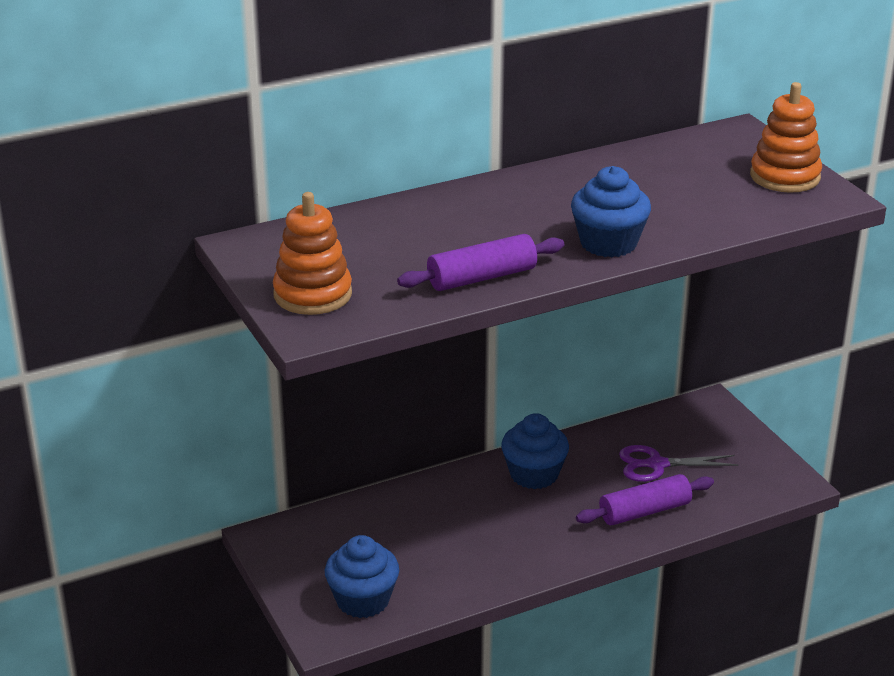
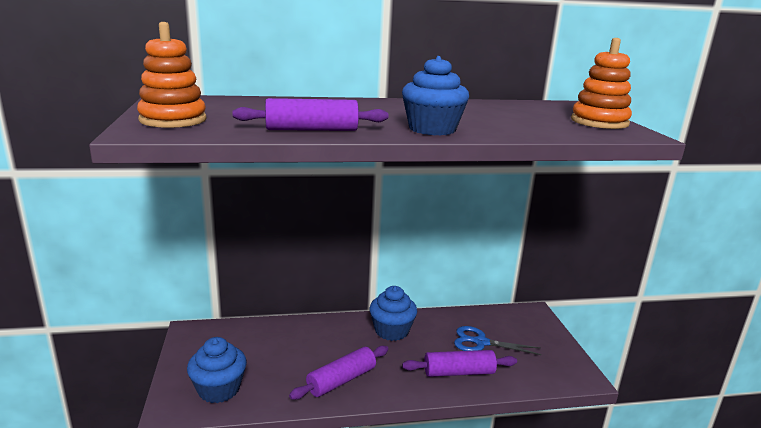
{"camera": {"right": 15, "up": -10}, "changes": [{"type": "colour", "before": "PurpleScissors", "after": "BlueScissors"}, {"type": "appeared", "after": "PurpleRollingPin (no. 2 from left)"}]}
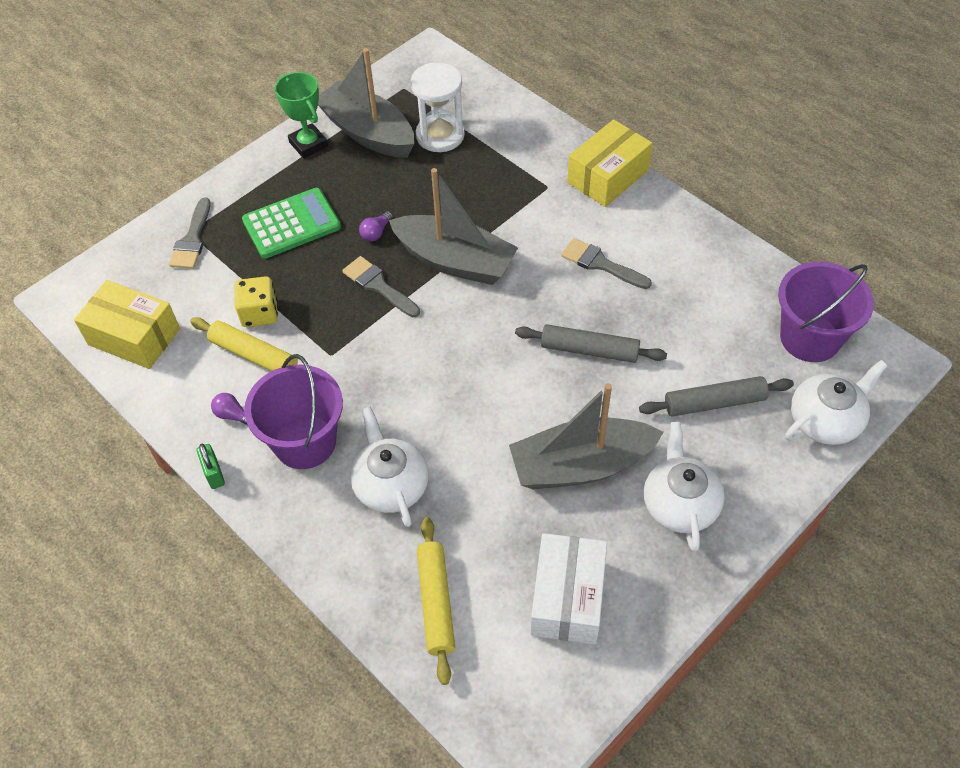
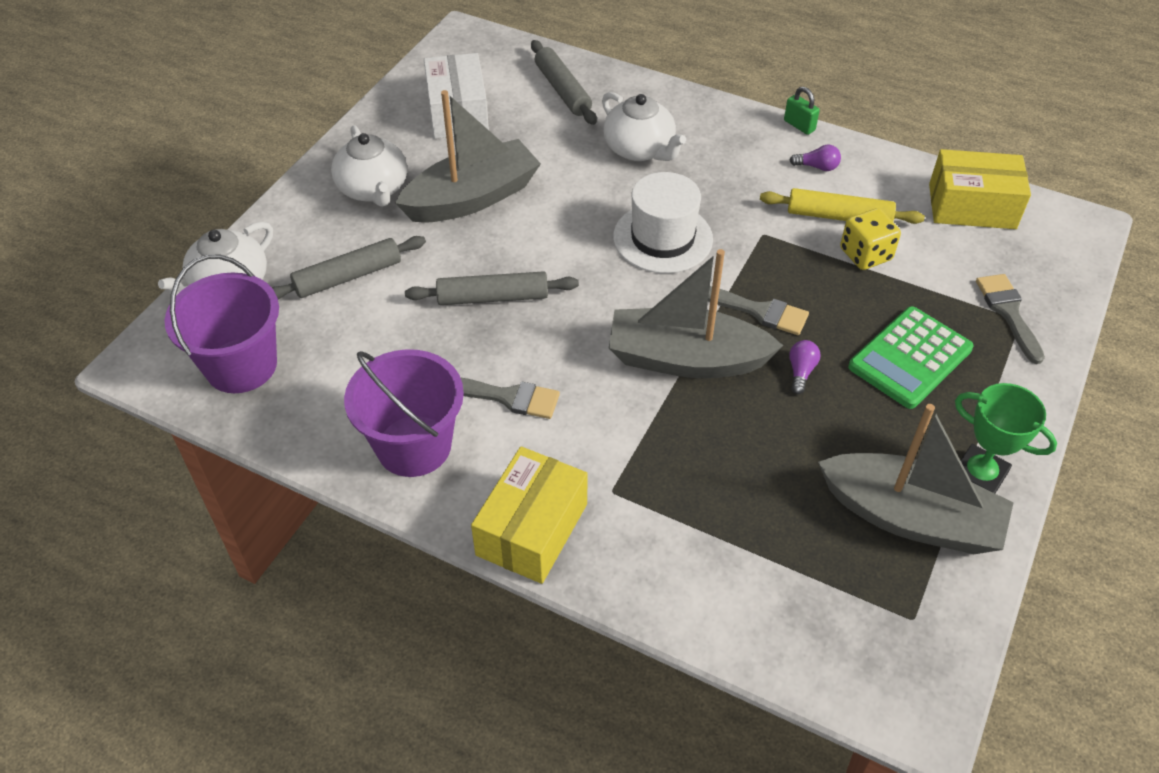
{"camera": {"right": 160, "up": -5}, "changes": [{"type": "missing", "before": "WhiteHourglass"}, {"type": "relocated", "before": "PurpleBucket (no. 1 from left in the first image)", "after": "PurpleBucket (no. 2 from left)"}, {"type": "colour", "before": "YellowRollingPin (no. 2 from left)", "after": "GreyRollingPin (no. 3 from left)"}, {"type": "appeared", "after": "WhiteHat"}]}
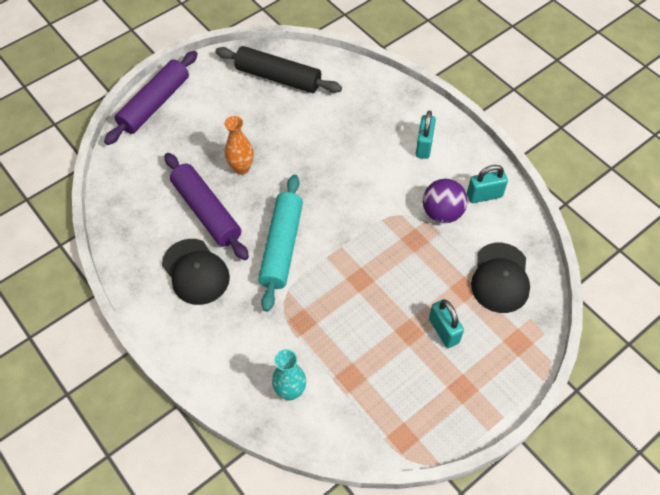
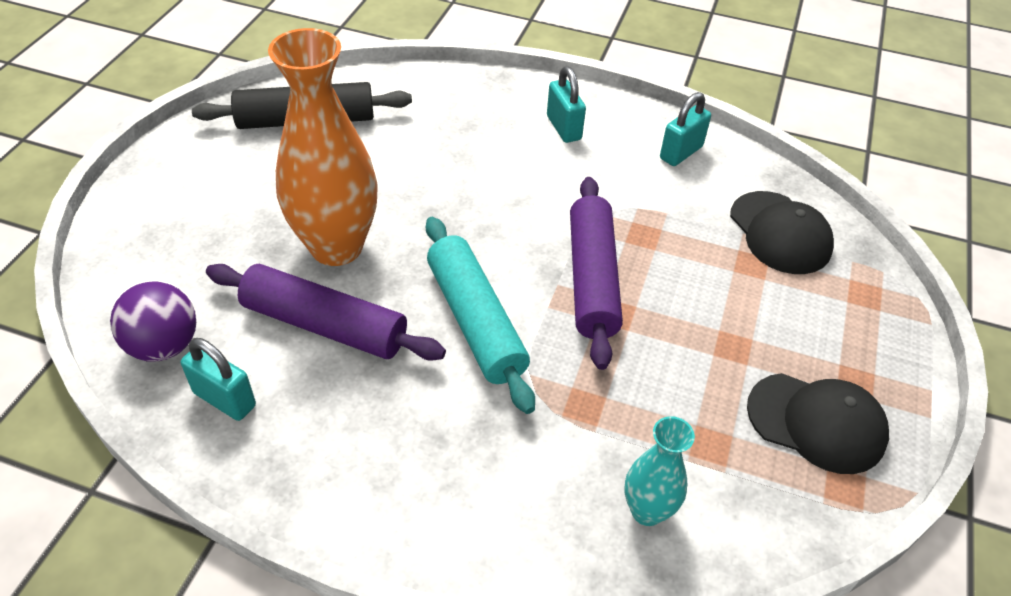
{"camera": {"right": -35, "up": -10}, "changes": [{"type": "relocated", "before": "PurpleRollingPin (no. 1 from left in the first image)", "after": "PurpleRollingPin (no. 2 from left)"}, {"type": "size", "before": "OrangeVase", "scale": 1.98}, {"type": "relocated", "before": "PurpleBall"}, {"type": "relocated", "before": "BlackCap (no. 1 from left in the first image)", "after": "BlackCap (no. 2 from left)"}, {"type": "relocated", "before": "TurquoisePadlock (no. 2 from left in the first image)", "after": "TurquoisePadlock (no. 1 from left)"}]}
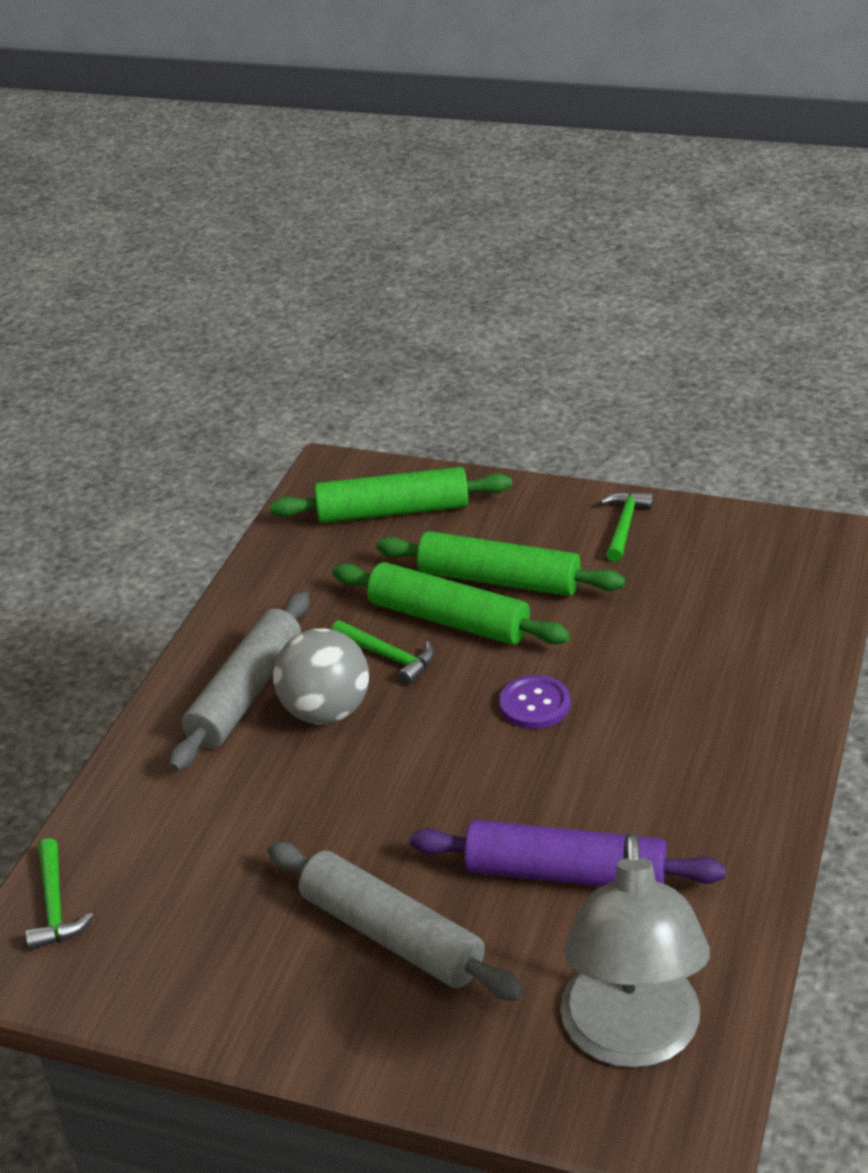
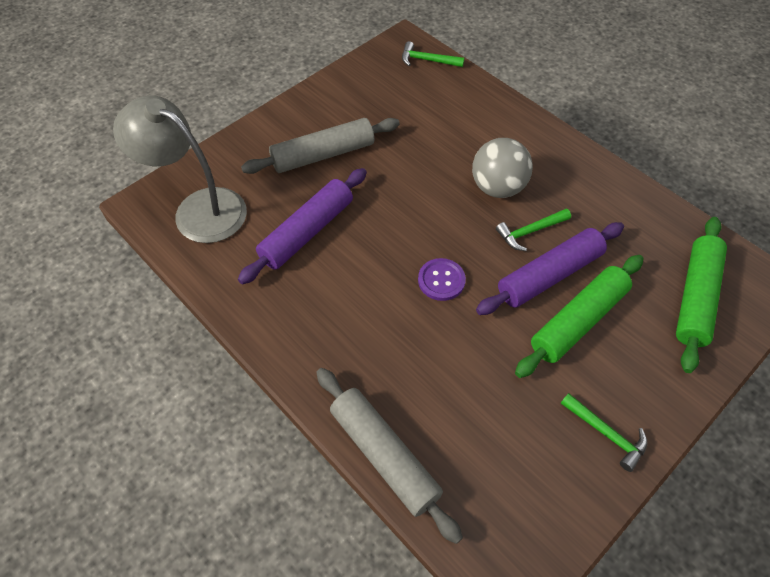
{"camera": {"right": 115, "up": 20}, "changes": [{"type": "colour", "before": "GreenRollingPin (no. 2 from left)", "after": "PurpleRollingPin (no. 2 from left)"}, {"type": "relocated", "before": "GreyRollingPin (no. 1 from left in the first image)", "after": "GreyRollingPin (no. 2 from left)"}]}
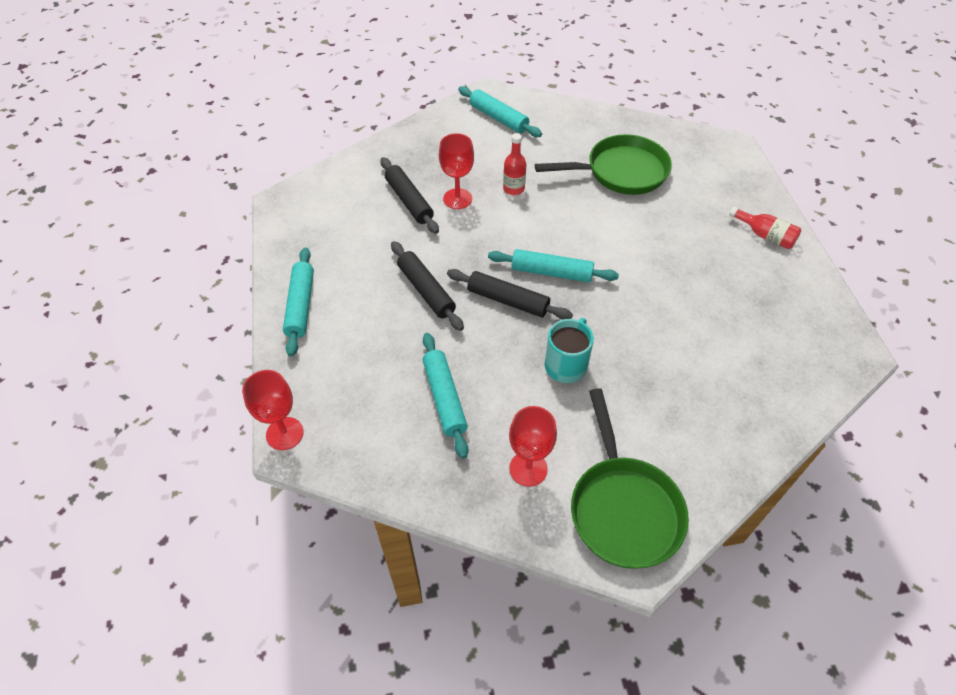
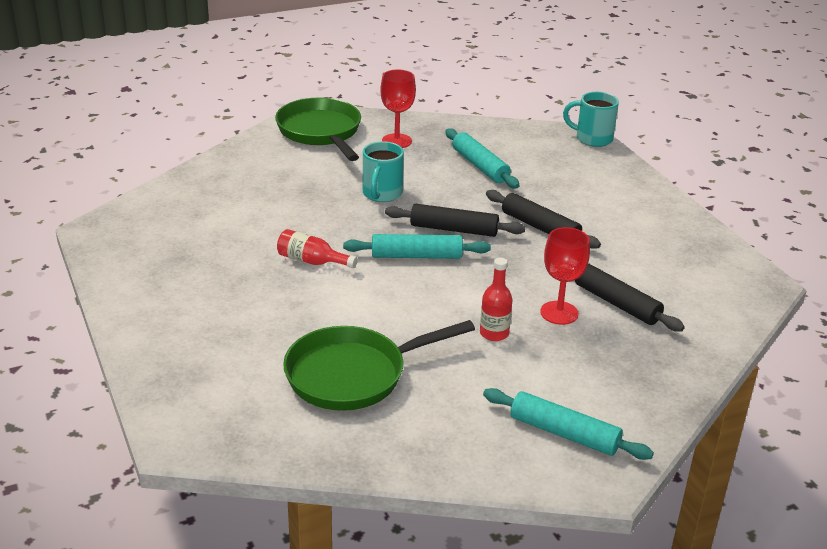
{"camera": {"right": 165, "up": -20}, "changes": [{"type": "relocated", "before": "RedBottle (no. 2 from left in the first image)", "after": "RedBottle (no. 1 from left)"}, {"type": "missing", "before": "TurquoiseRollingPin (no. 1 from left)"}, {"type": "exchanged", "before": "RedGoblet (no. 1 from left)", "after": "TurquoiseMug (no. 2 from left)"}]}
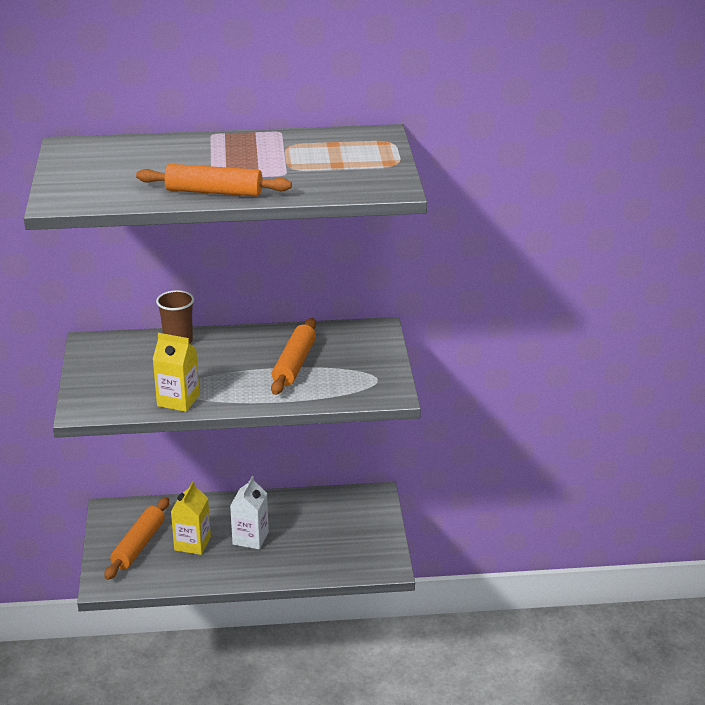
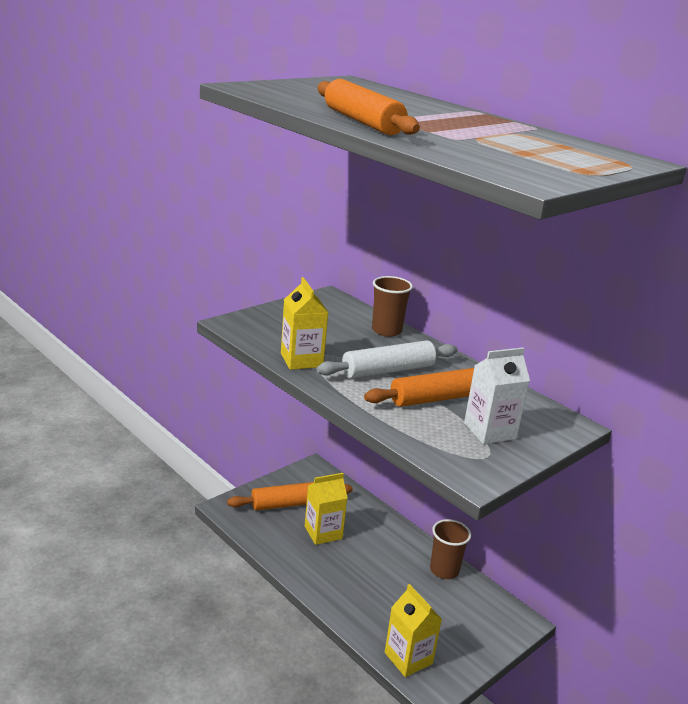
{"camera": {"right": 50, "up": -5}, "changes": [{"type": "relocated", "before": "WhiteCarton"}, {"type": "appeared", "after": "WhiteRollingPin"}, {"type": "appeared", "after": "BrownCup (no. 2 from left)"}, {"type": "appeared", "after": "YellowCarton (no. 3 from left)"}]}
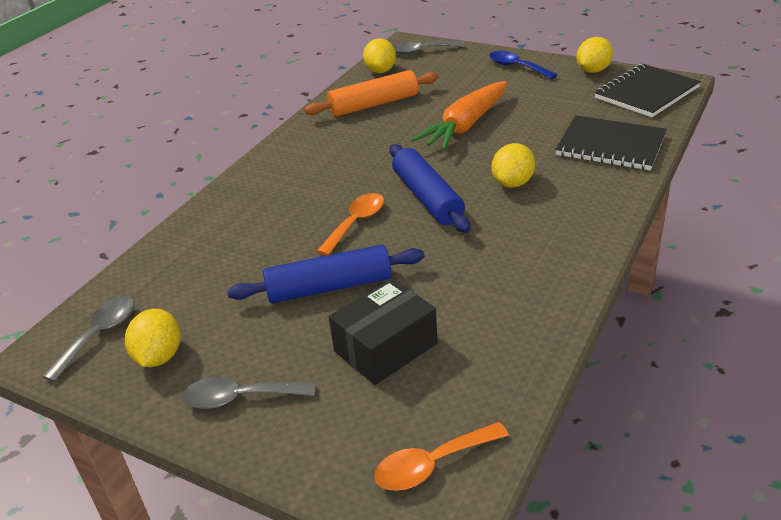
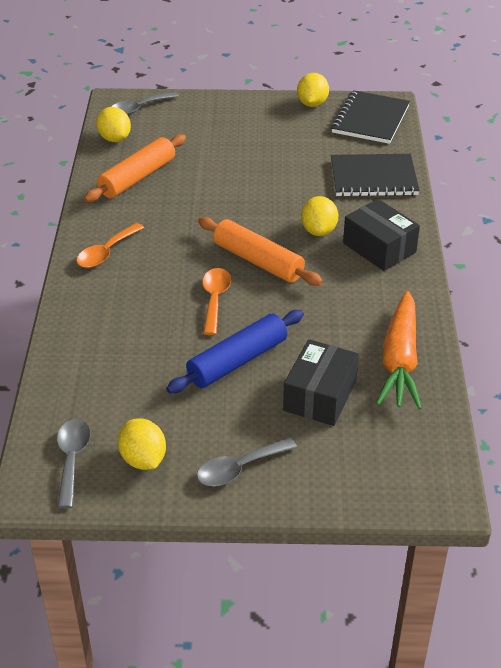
{"camera": {"right": -30, "up": 5}, "changes": [{"type": "missing", "before": "BlueSpoon"}, {"type": "relocated", "before": "OrangeCarrot"}, {"type": "colour", "before": "BlueRollingPin (no. 2 from left)", "after": "OrangeRollingPin (no. 2 from left)"}, {"type": "relocated", "before": "OrangeSpoon (no. 2 from left in the first image)", "after": "OrangeSpoon (no. 1 from left)"}, {"type": "appeared", "after": "BlackBox (no. 2 from left)"}]}
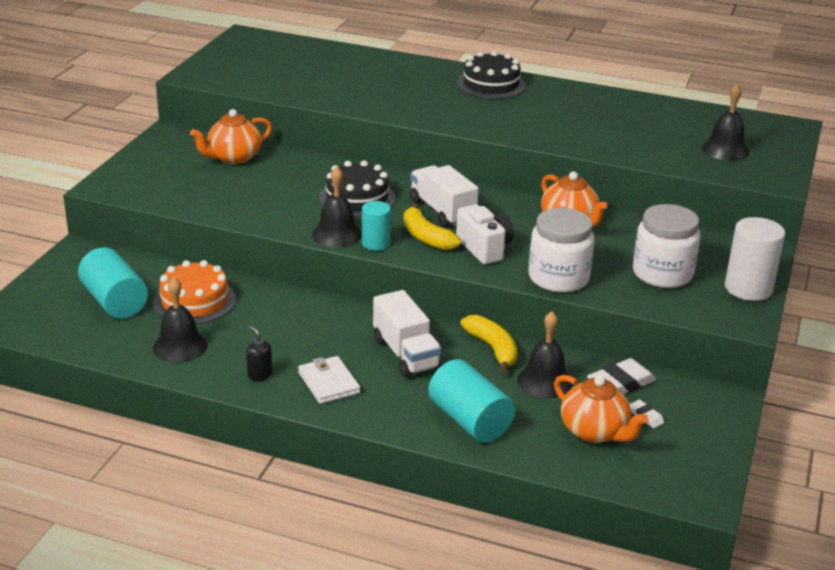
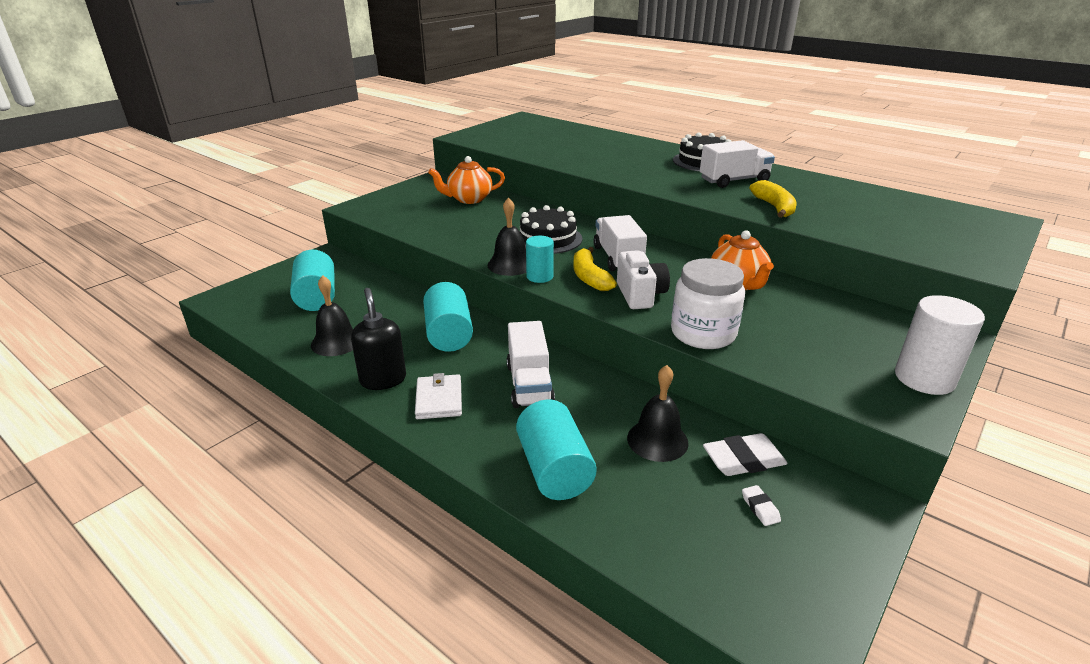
{"camera": {"right": 20, "up": 0}, "changes": [{"type": "missing", "before": "BlackBell (no. 4 from left)"}, {"type": "missing", "before": "WhiteJar (no. 2 from left)"}, {"type": "missing", "before": "OrangeCake"}, {"type": "relocated", "before": "YellowBanana (no. 2 from left)"}, {"type": "size", "before": "BlackSoapDispenser", "scale": 1.83}, {"type": "missing", "before": "OrangeTeapot (no. 3 from left)"}, {"type": "appeared", "after": "WhiteTruck (no. 3 from left)"}, {"type": "appeared", "after": "TurquoiseCylinder (no. 2 from left)"}]}
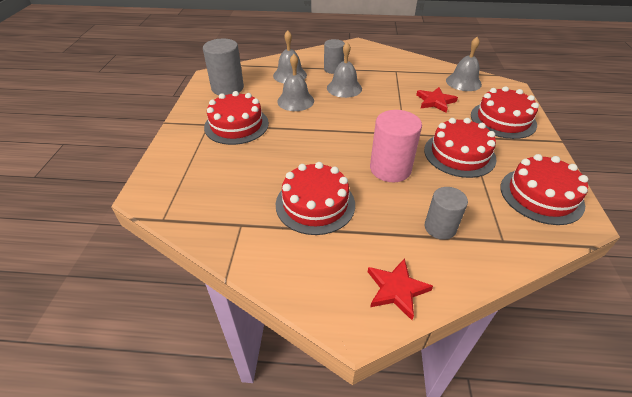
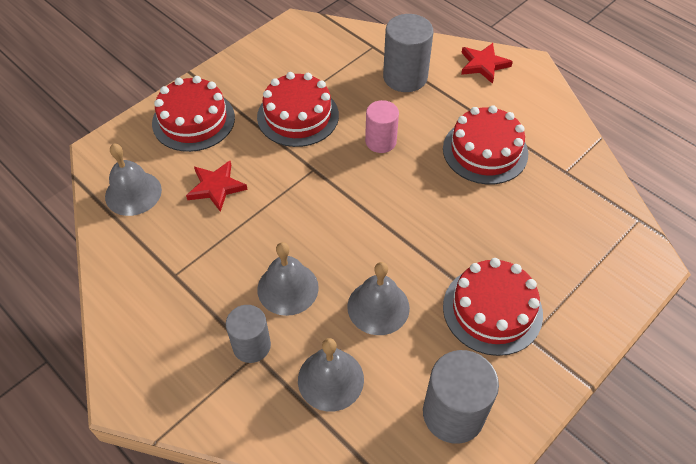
{"camera": {"right": -140, "up": 10}, "changes": [{"type": "size", "before": "PinkCylinder", "scale": 0.65}, {"type": "missing", "before": "RedCake (no. 5 from left)"}, {"type": "size", "before": "GreyCylinder (no. 3 from left in the first image)", "scale": 1.53}]}
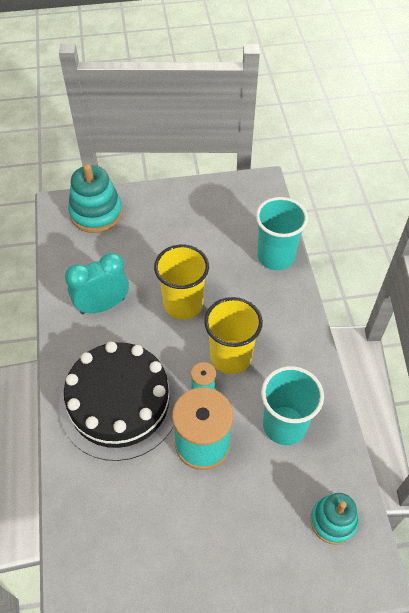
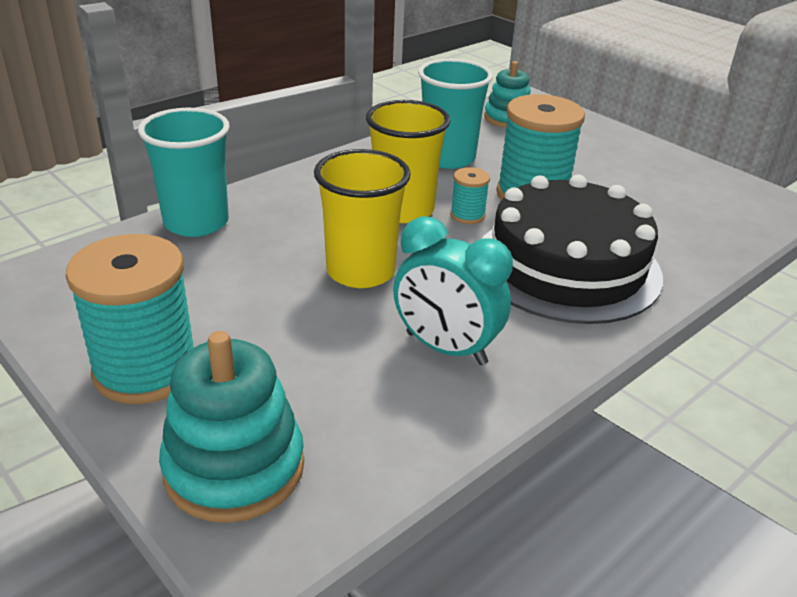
{"camera": {"right": -125, "up": -20}, "changes": [{"type": "appeared", "after": "TurquoiseSpool (no. 1 from left)"}]}
